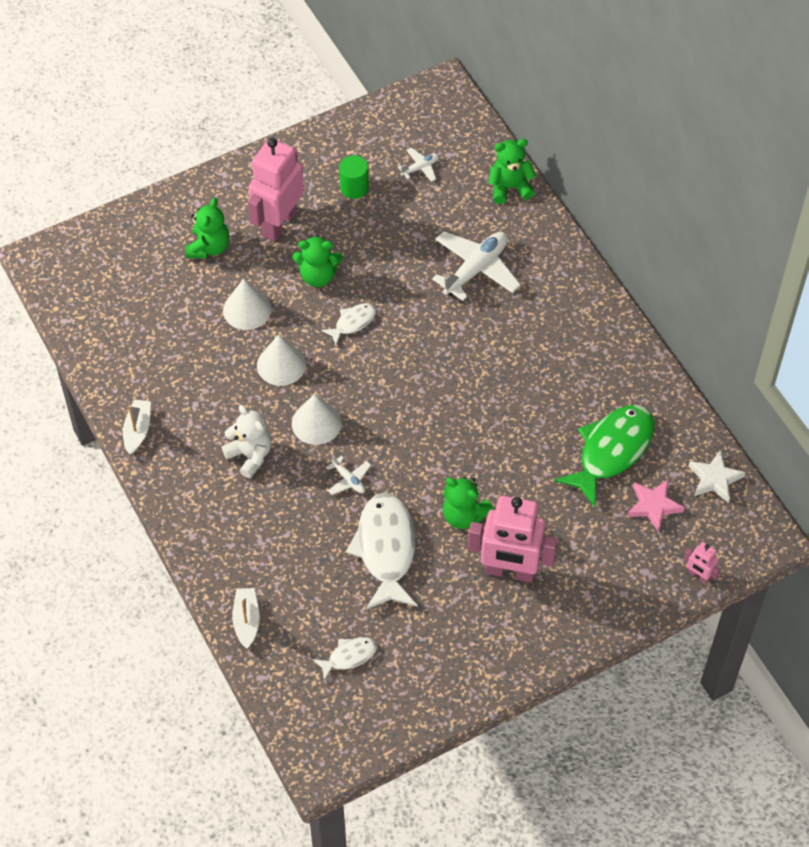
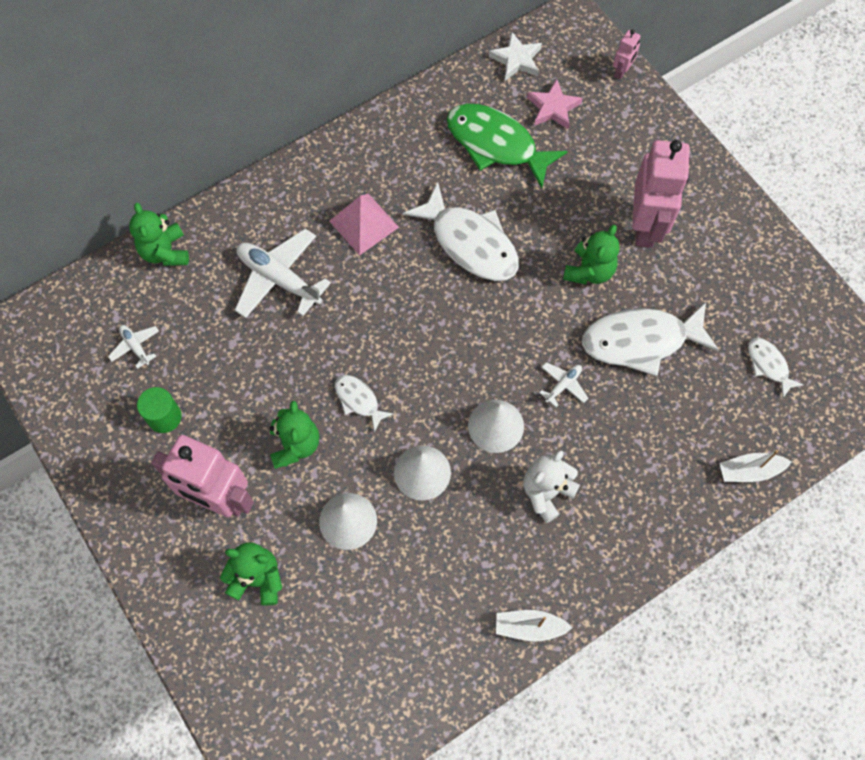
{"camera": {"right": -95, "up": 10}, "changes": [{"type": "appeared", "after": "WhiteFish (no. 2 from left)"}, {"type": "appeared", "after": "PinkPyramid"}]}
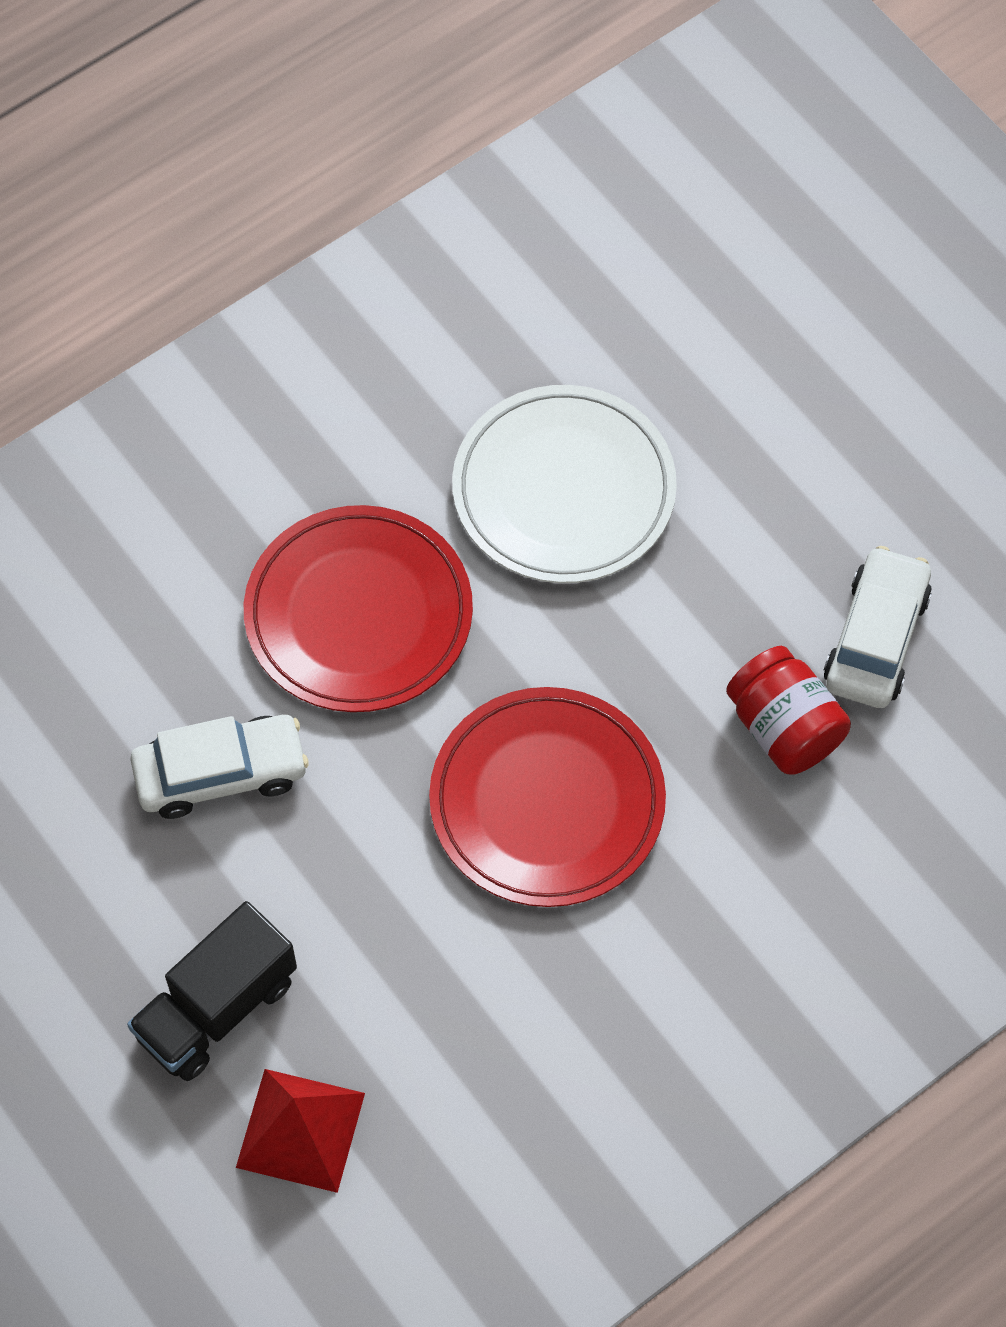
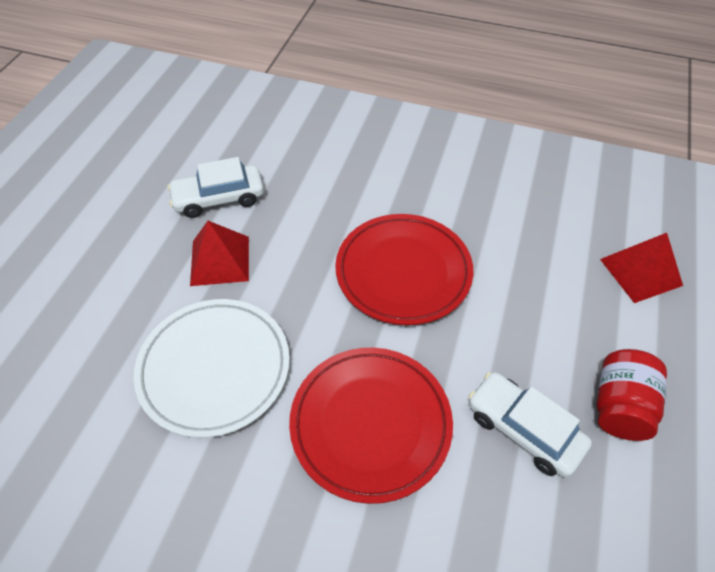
{"camera": {"right": -125, "up": -10}, "changes": [{"type": "relocated", "before": "RedJar"}, {"type": "missing", "before": "BlackTruck"}, {"type": "appeared", "after": "RedPyramid (no. 1 from left)"}]}
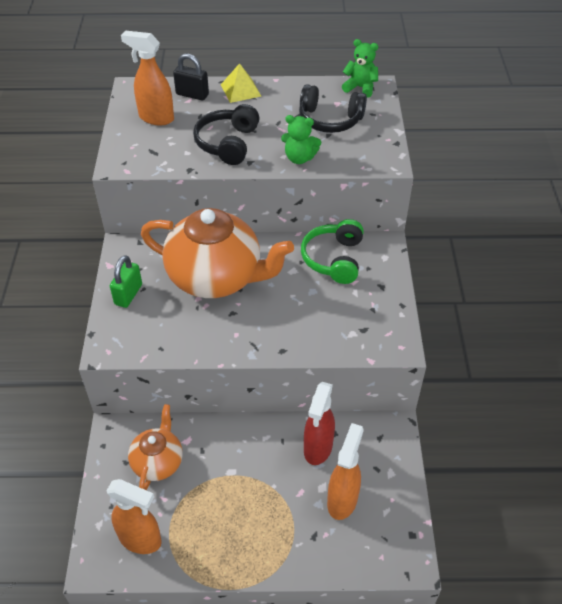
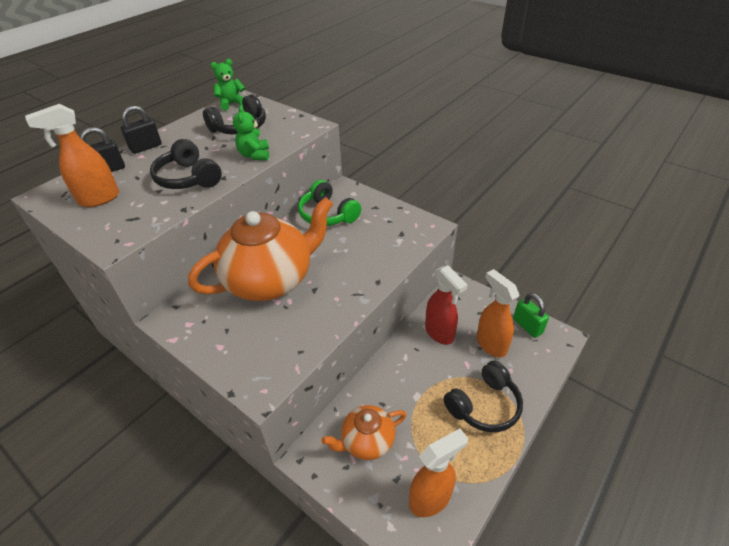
{"camera": {"right": -50, "up": -5}, "changes": [{"type": "exchanged", "before": "YellowPyramid", "after": "BlackPadlock (no. 2 from left)"}, {"type": "spun", "before": "GreenTeddyBear (no. 1 from left in the first image)", "turn": 120}, {"type": "relocated", "before": "GreenPadlock"}, {"type": "spun", "before": "OrangeTeapot (no. 1 from left in the first image)", "turn": -75}, {"type": "appeared", "after": "BlackHeadphones (no. 3 from left)"}]}
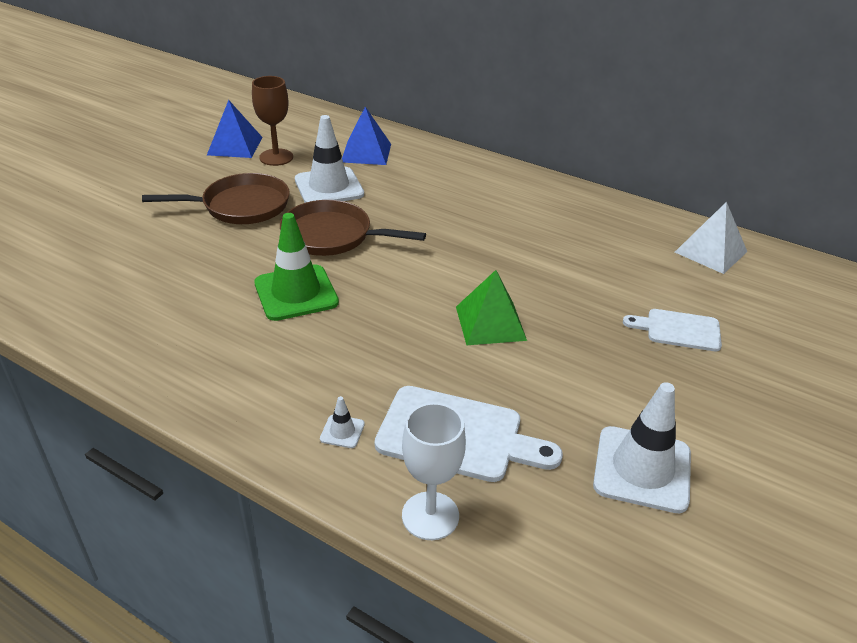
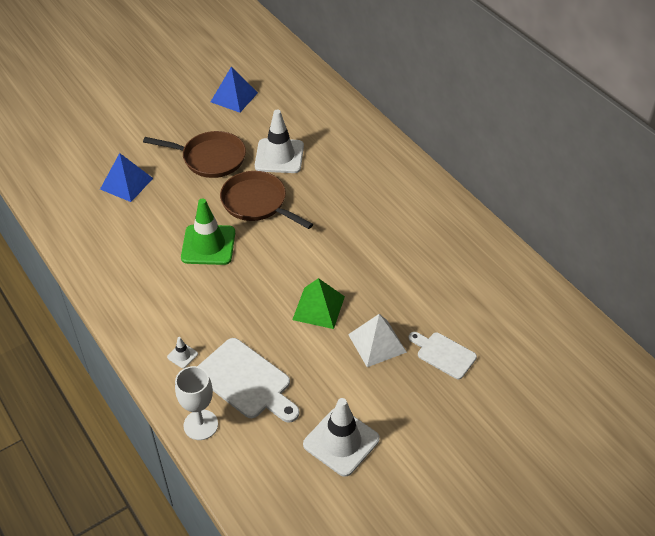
{"camera": {"right": 25, "up": 10}, "changes": [{"type": "missing", "before": "BrownGoblet"}, {"type": "relocated", "before": "BluePyramid (no. 2 from left in the first image)", "after": "BluePyramid (no. 1 from left)"}, {"type": "relocated", "before": "WhitePyramid"}]}
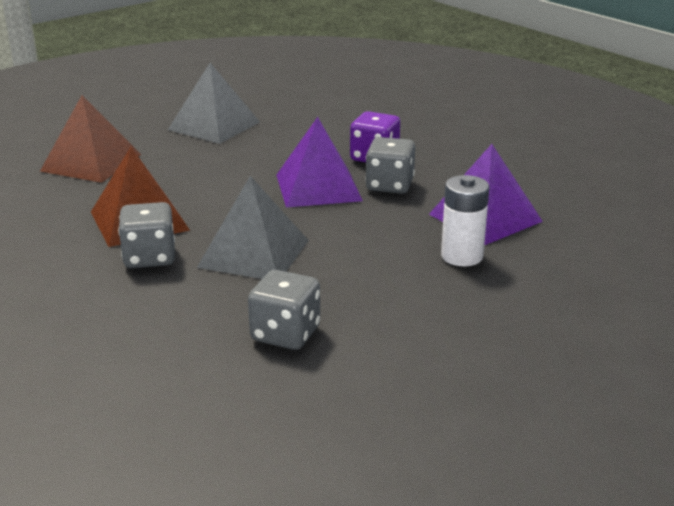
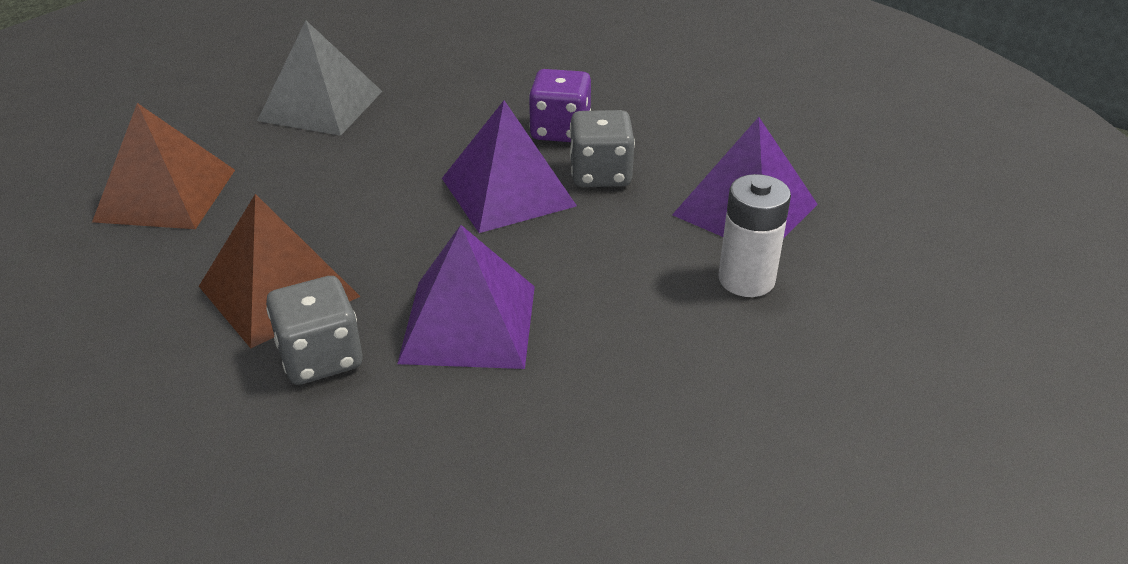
{"camera": {"right": -15, "up": 10}, "changes": [{"type": "colour", "before": "GreyPyramid (no. 2 from left)", "after": "PurplePyramid (no. 1 from left)"}, {"type": "missing", "before": "GreyDice (no. 2 from left)"}]}
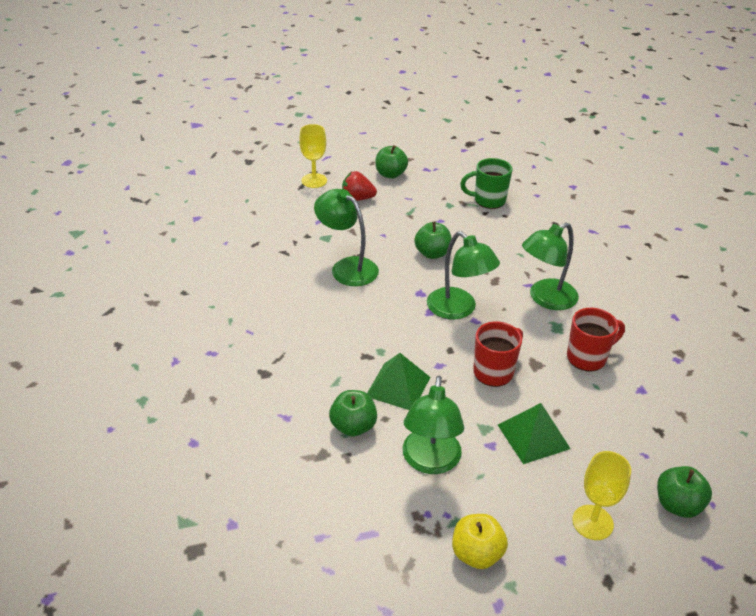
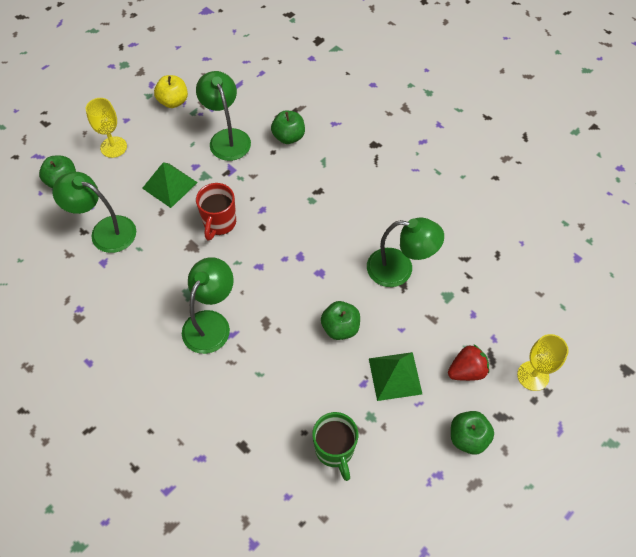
{"camera": {"right": 150, "up": 20}, "changes": [{"type": "spun", "before": "GreenMug", "turn": 105}, {"type": "relocated", "before": "GreenLamp (no. 3 from left in the first image)", "after": "GreenLamp (no. 1 from left)"}, {"type": "missing", "before": "RedMug (no. 2 from left)"}, {"type": "relocated", "before": "GreenPyramid (no. 1 from left in the first image)", "after": "GreenPyramid (no. 2 from left)"}]}
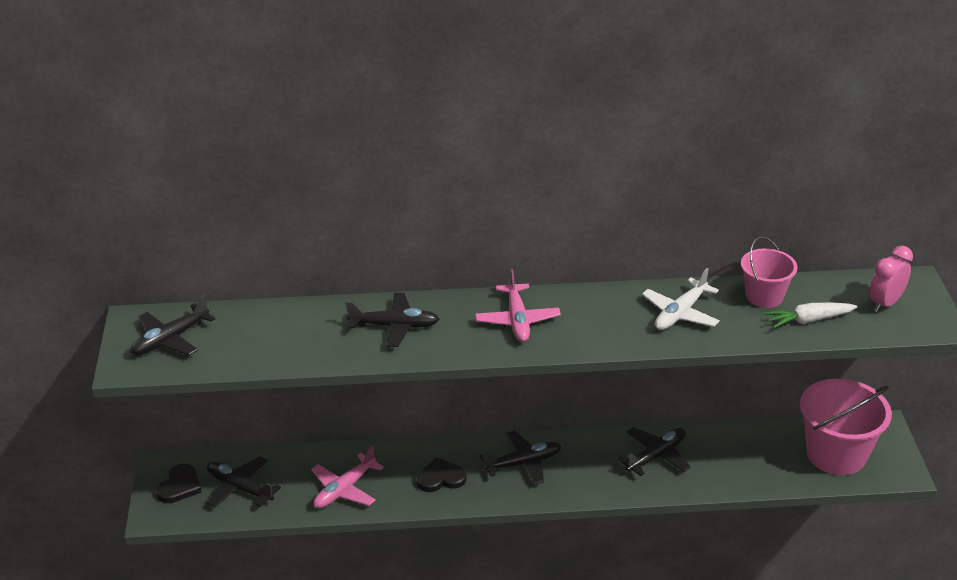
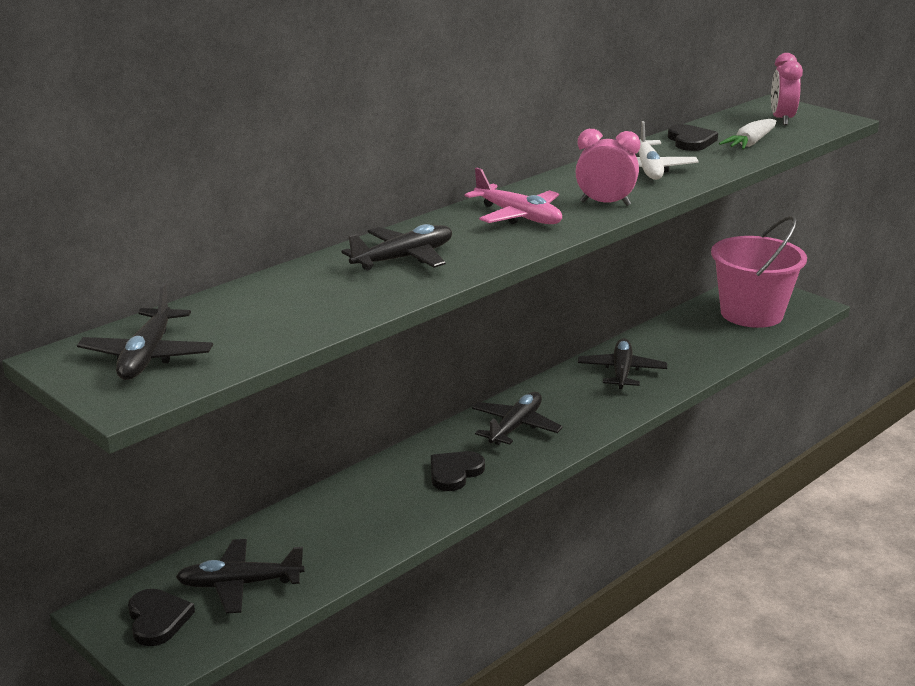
{"camera": {"right": -40, "up": -10}, "changes": [{"type": "exchanged", "before": "PinkBucket (no. 1 from left)", "after": "BlackHeart (no. 3 from left)"}, {"type": "missing", "before": "PinkPlane (no. 1 from left)"}, {"type": "appeared", "after": "PinkClock (no. 1 from left)"}]}
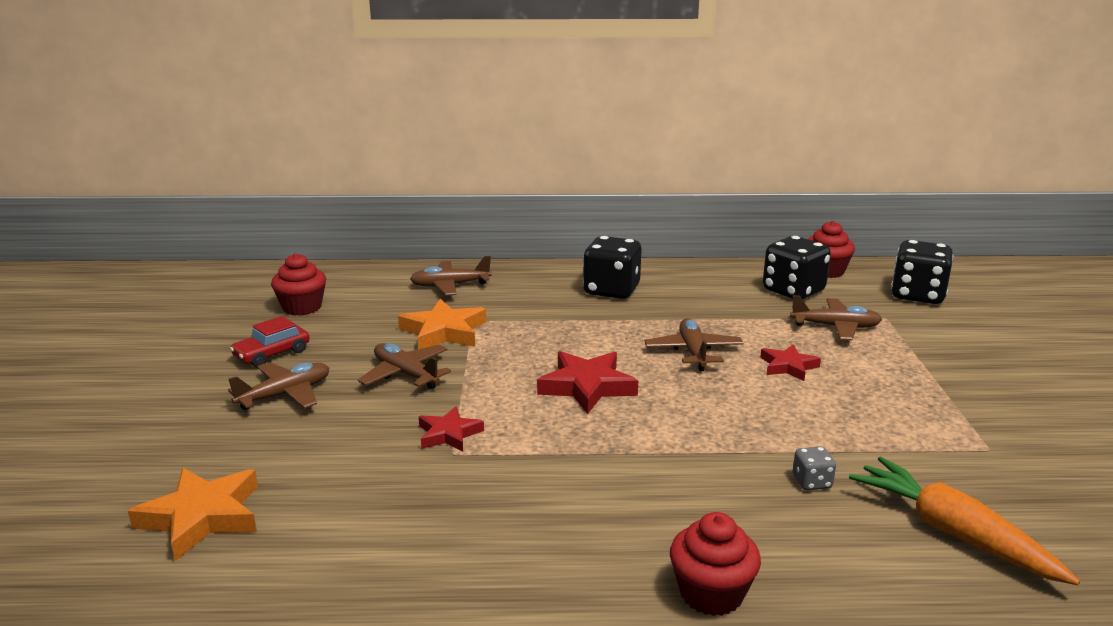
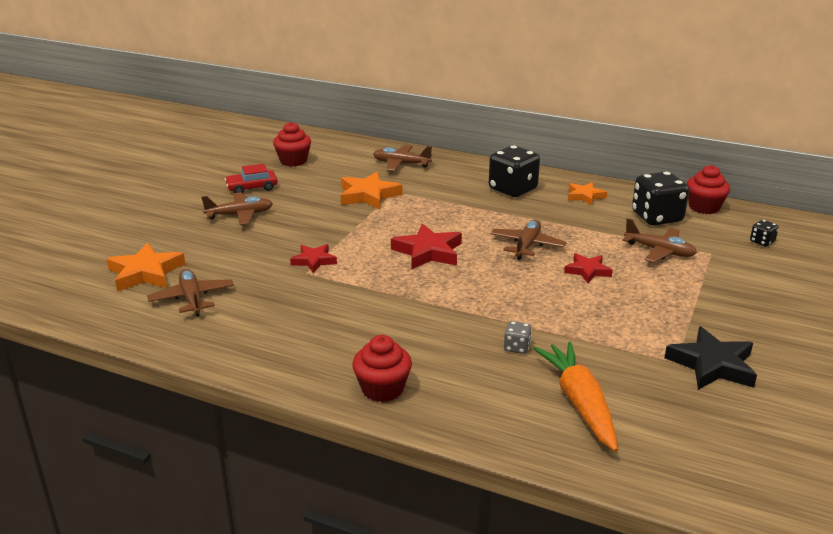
{"camera": {"right": 25, "up": 5}, "changes": [{"type": "size", "before": "BlackDice (no. 3 from left)", "scale": 0.45}, {"type": "relocated", "before": "BrownPlane (no. 2 from left in the first image)", "after": "BrownPlane (no. 1 from left)"}, {"type": "appeared", "after": "OrangeStar (no. 3 from left)"}, {"type": "appeared", "after": "BlackStar"}]}
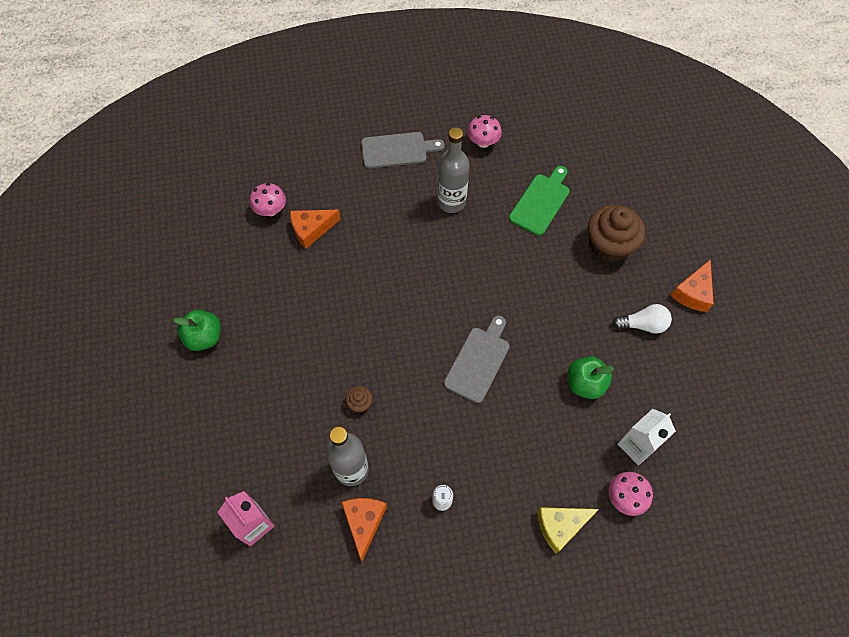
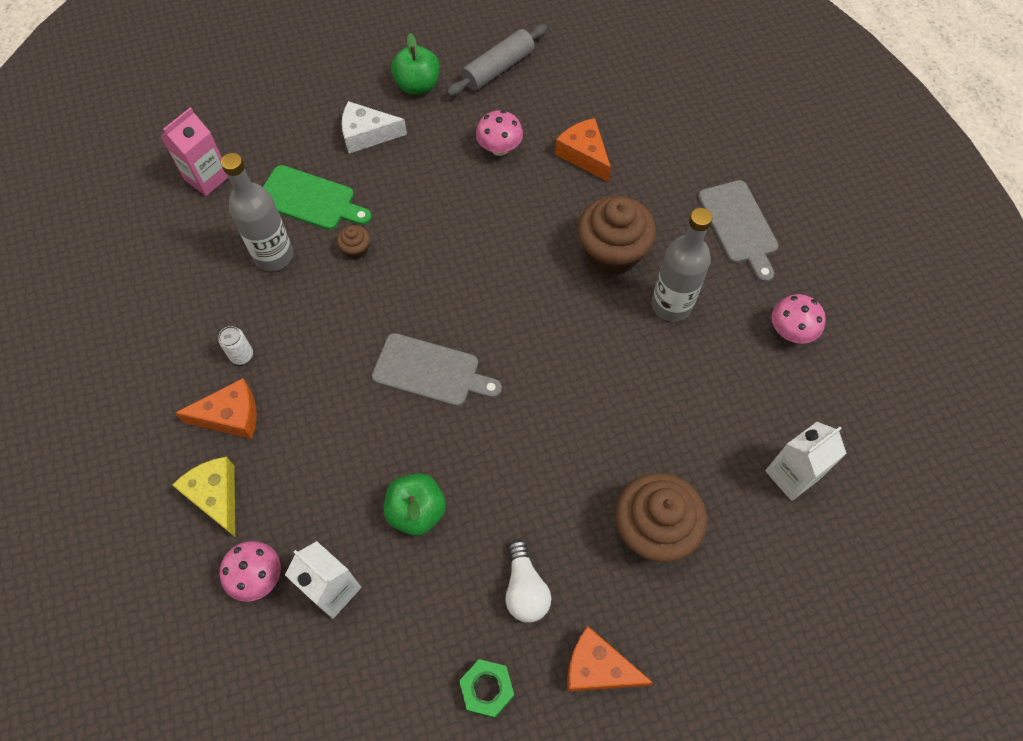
{"camera": {"right": 80, "up": 0}, "changes": [{"type": "relocated", "before": "GreenCuttingBoard"}, {"type": "relocated", "before": "PinkMushroom (no. 1 from left in the first image)", "after": "PinkMushroom (no. 2 from left)"}, {"type": "relocated", "before": "OrangeCheese (no. 2 from left in the first image)", "after": "OrangeCheese (no. 1 from left)"}, {"type": "appeared", "after": "GreyRollingPin"}, {"type": "appeared", "after": "WhiteCheese"}, {"type": "appeared", "after": "BrownCupcake (no. 2 from left)"}, {"type": "appeared", "after": "WhiteCarton (no. 2 from left)"}, {"type": "appeared", "after": "GreenNut"}]}
